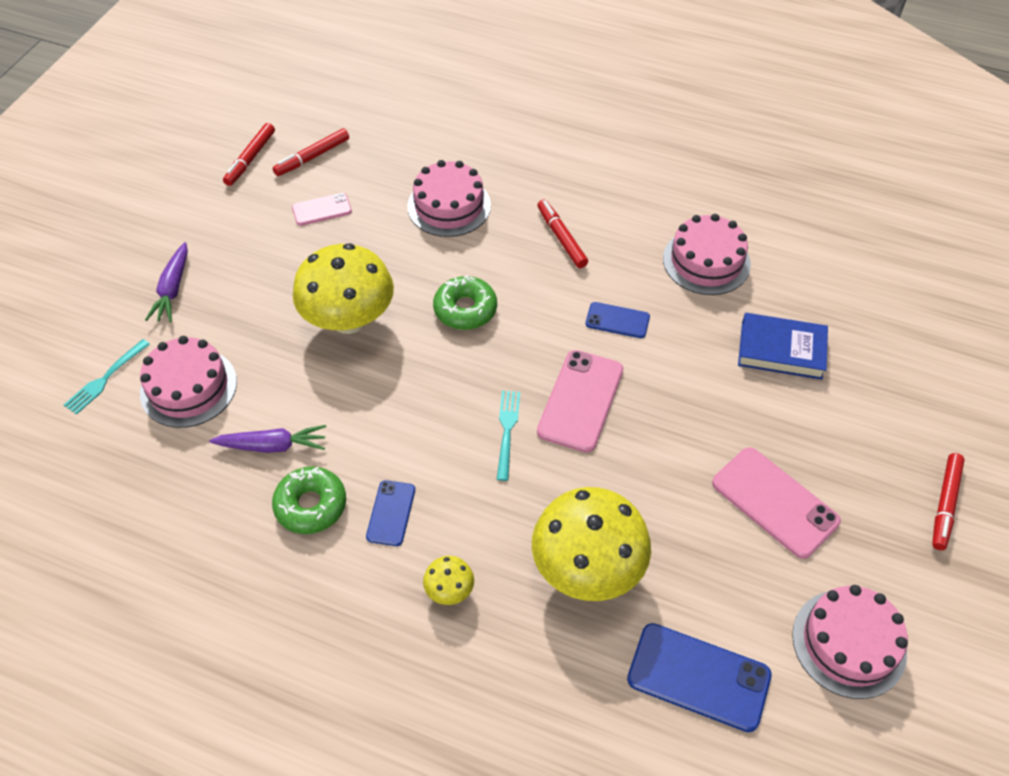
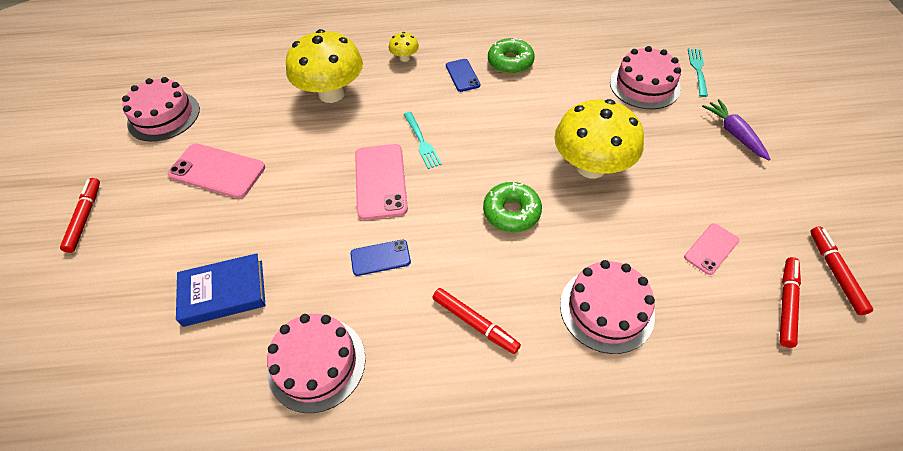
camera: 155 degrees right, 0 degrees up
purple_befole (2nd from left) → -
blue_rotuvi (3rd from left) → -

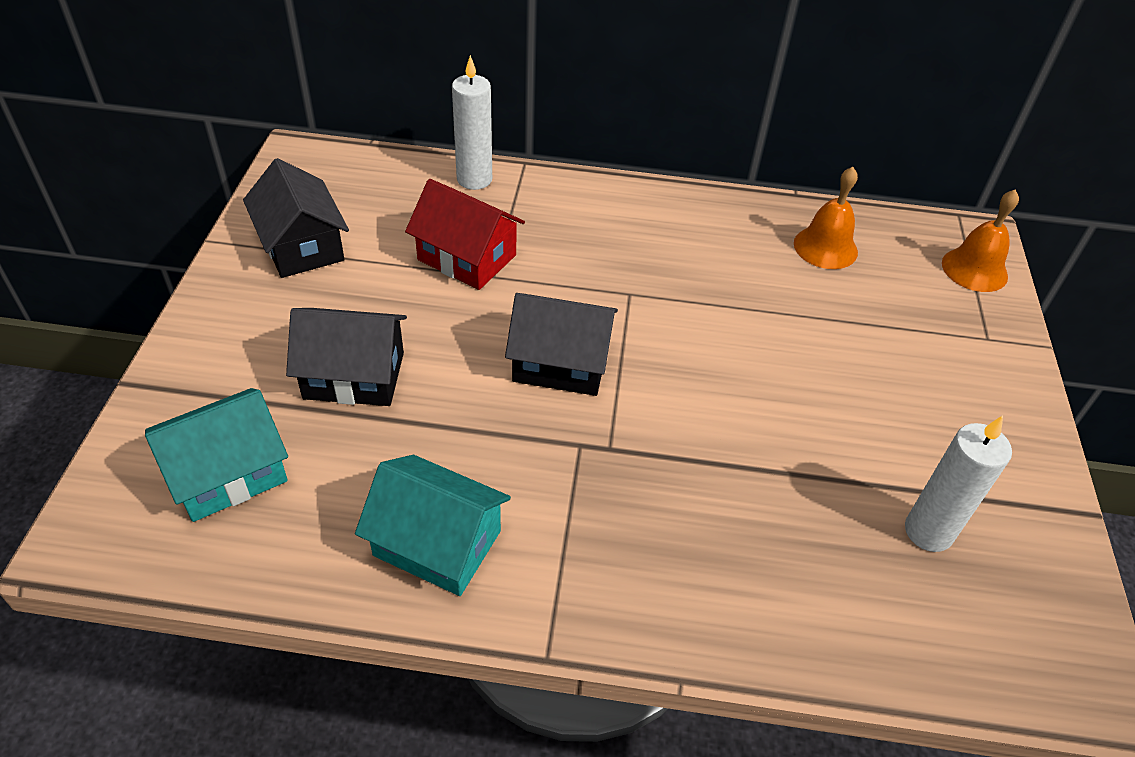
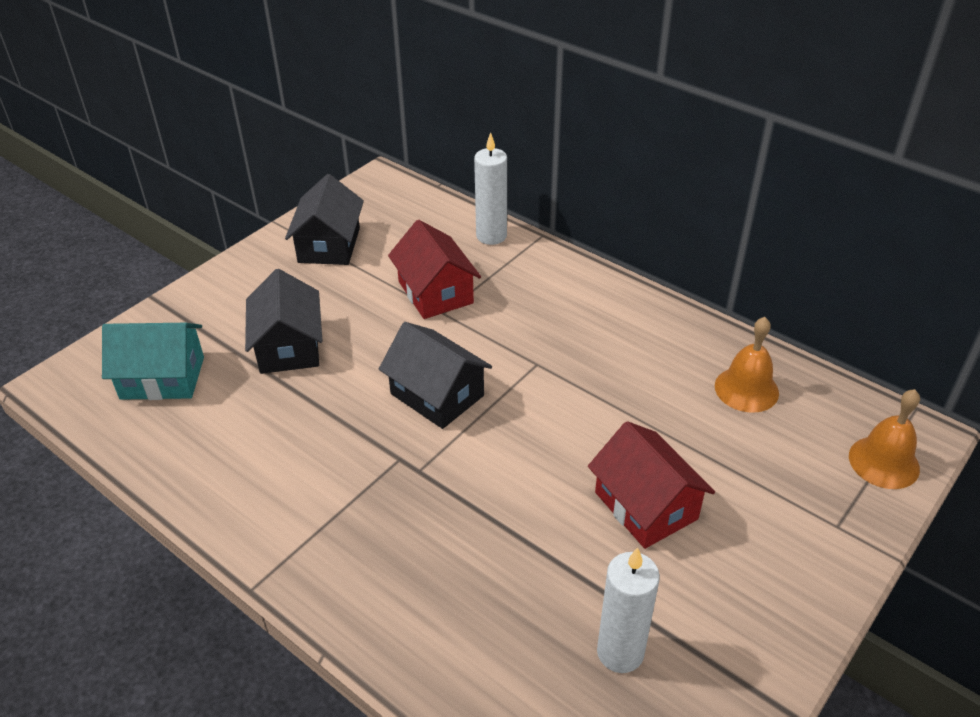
camera: 35 degrees right, 5 degrees down
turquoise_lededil (2nd from left) → -
- → red_lededil (2nd from left)
black_lededil (2nd from left in the first image) → black_lededil (1st from left), 45 degrees clockwise

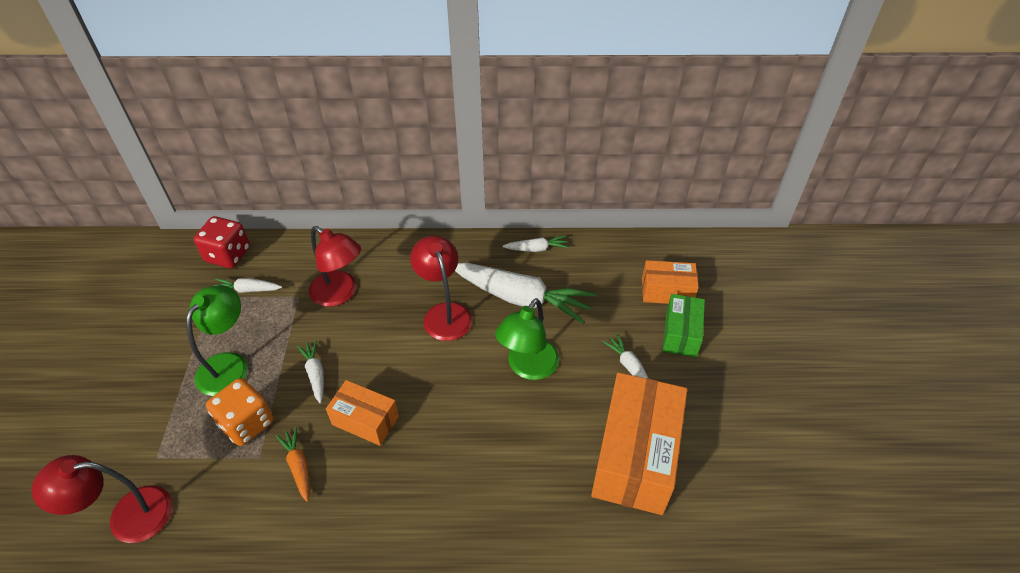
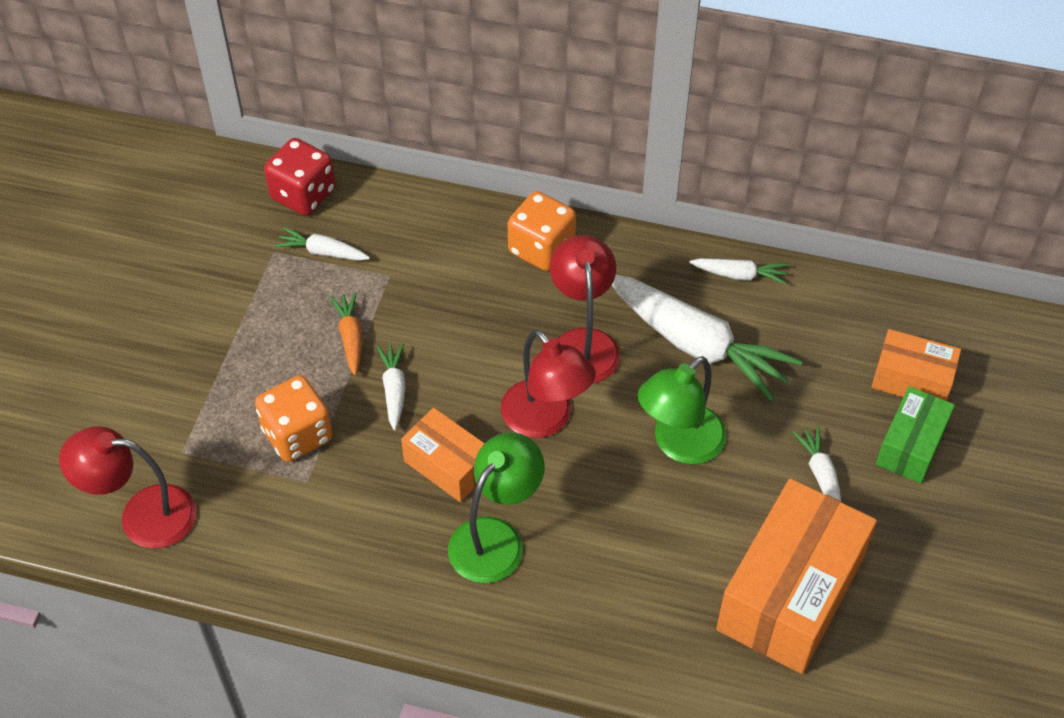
camera: 15 degrees right, 5 degrees up
- → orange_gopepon (2nd from left)
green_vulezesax (1st from left), moved
orange_befole, moved
red_vulezesax (2nd from left), moved

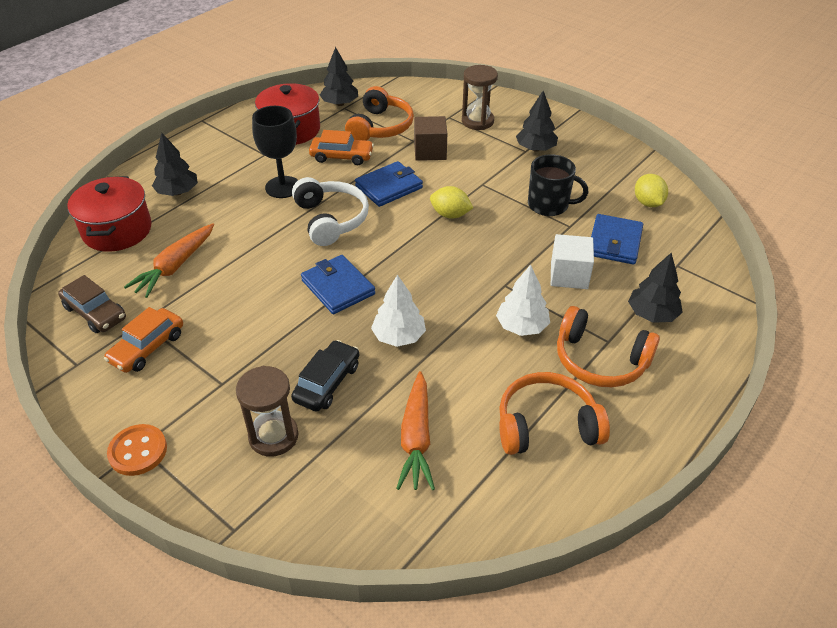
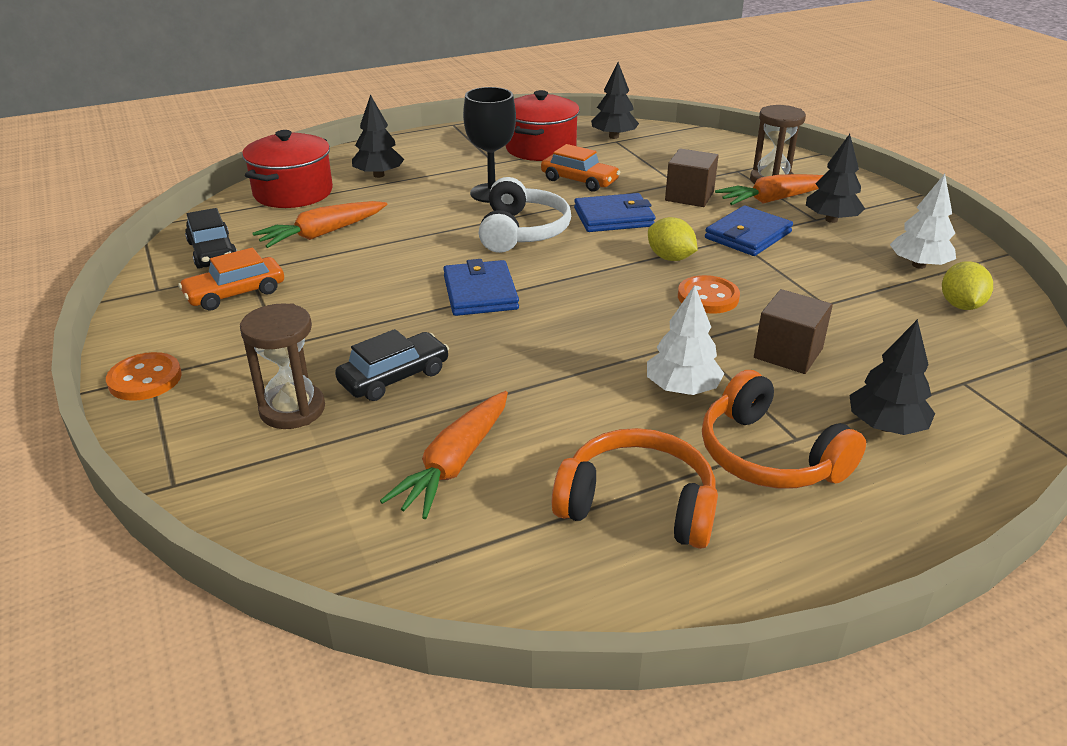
camera: 25 degrees right, 10 degrees down
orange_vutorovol (1st from left) → -
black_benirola → -
- → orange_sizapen (2nd from left)
- → orange_befole (3rd from left)
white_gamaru (1st from left in the first image) → white_gamaru (2nd from left), moved
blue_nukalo (3rd from left), moved
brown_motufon → black_motufon (1st from left)
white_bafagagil → brown_bafagagil (2nd from left)

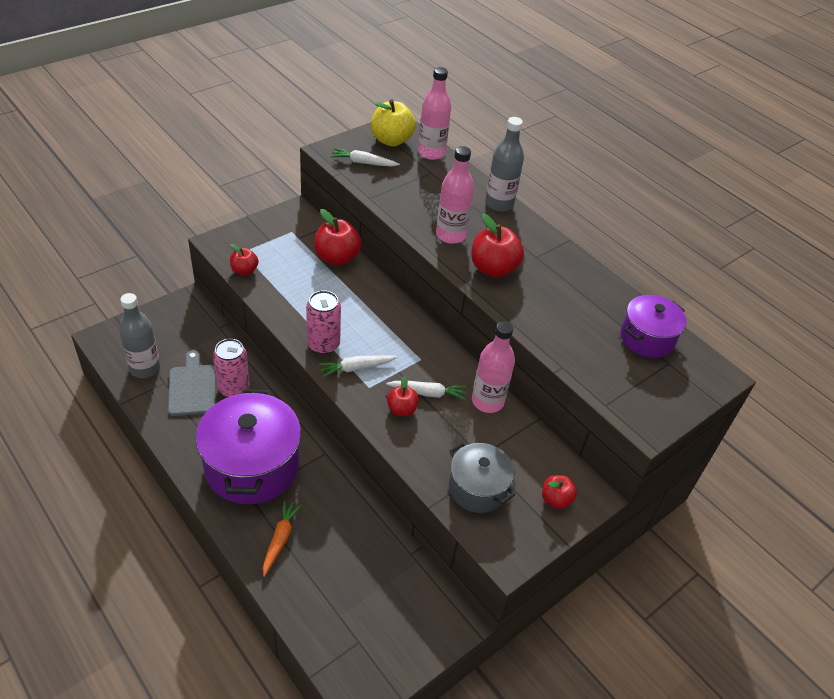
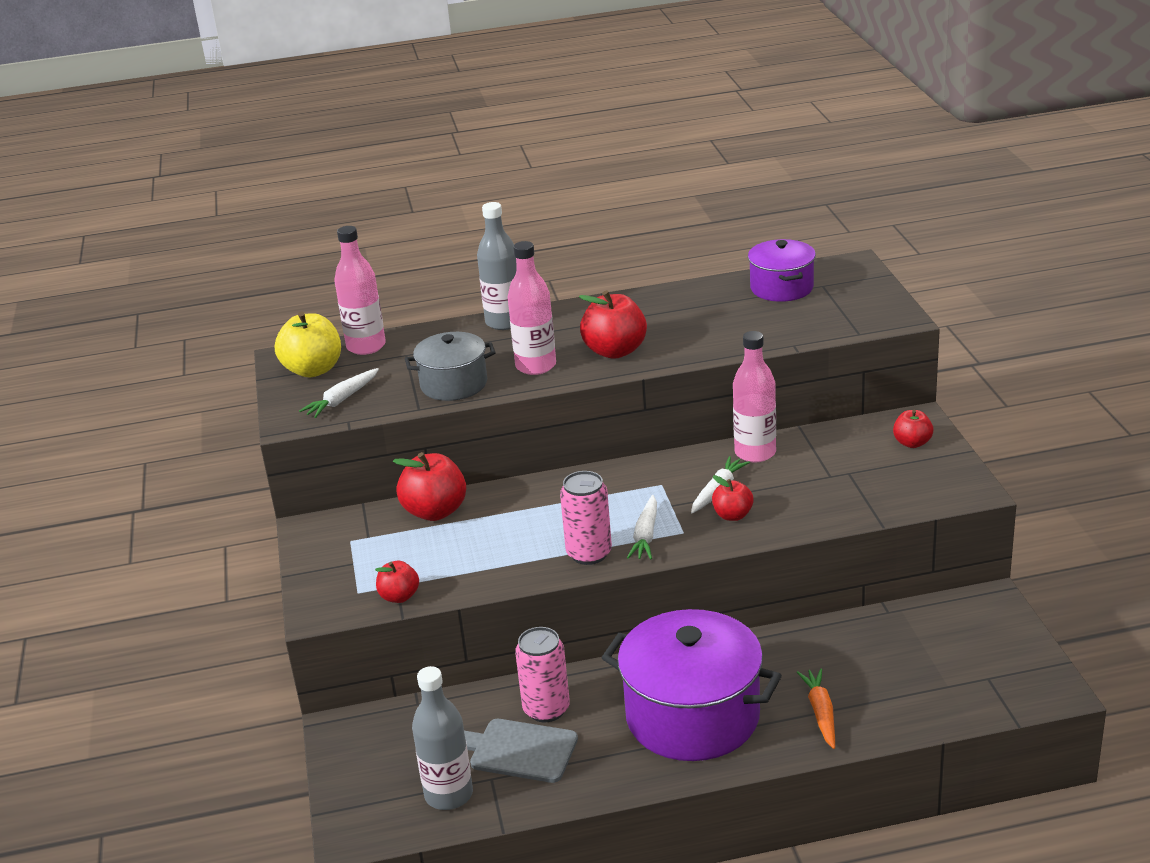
camera: 55 degrees left, 15 degrees down
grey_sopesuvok, moved
orange_befole, 45 degrees clockwise

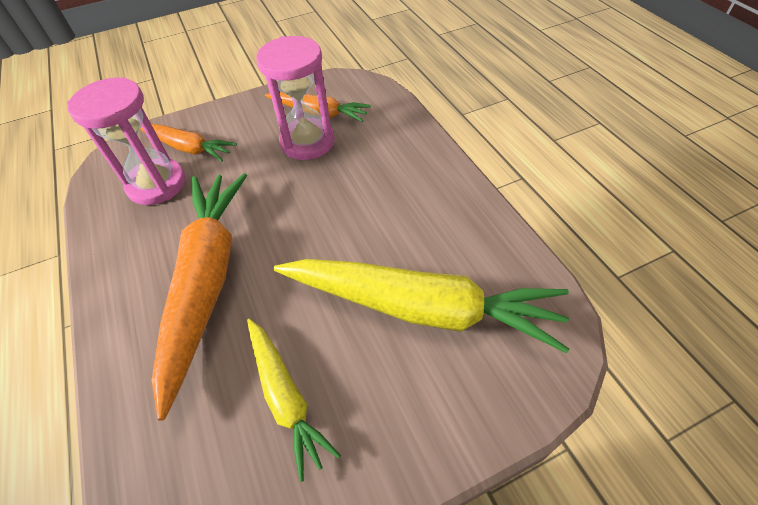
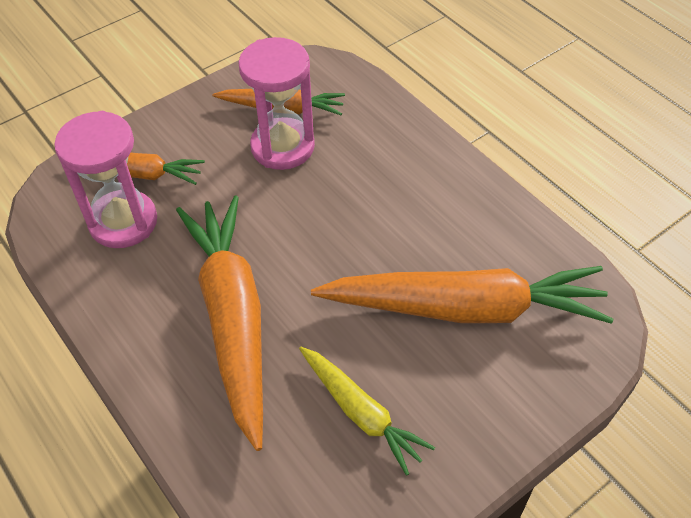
camera: 15 degrees left, 0 degrees up
yellow_befole (2nd from left) → orange_befole (4th from left)

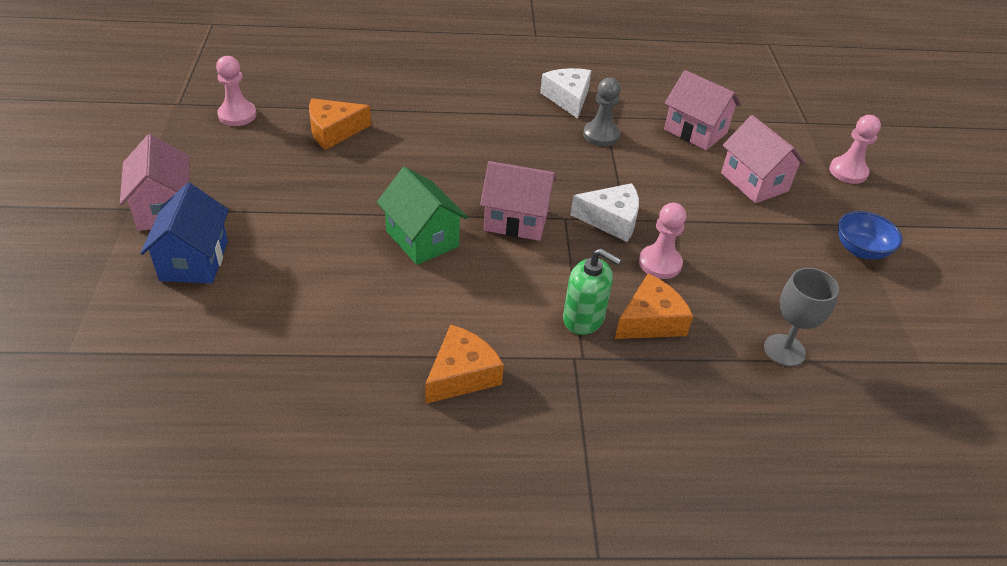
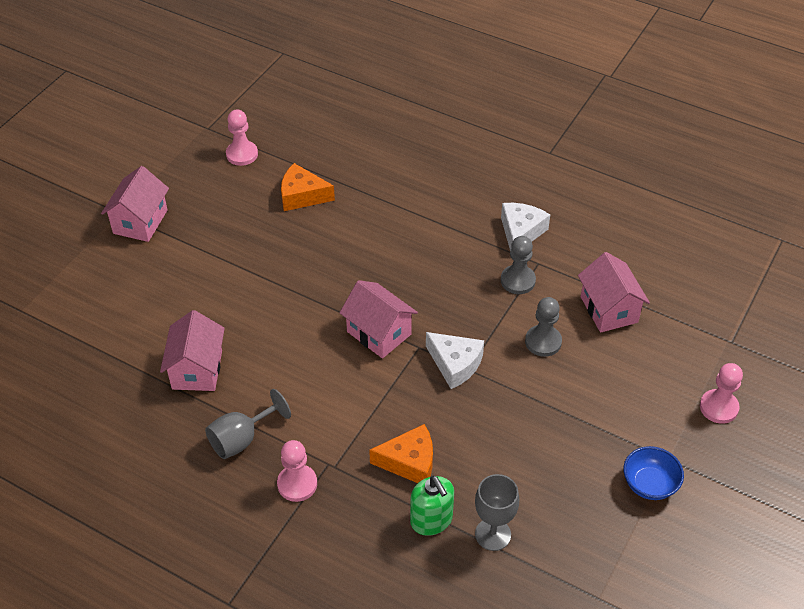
camera: 35 degrees right, 5 degrees up
blue_lededil → -
green_lededil → -
- → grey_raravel (2nd from left)
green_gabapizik, moved
pink_raravel (2nd from left), moved
pink_lededil (4th from left in the first image) → pink_lededil (2nd from left), moved
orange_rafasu (2nd from left) → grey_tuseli (1st from left)

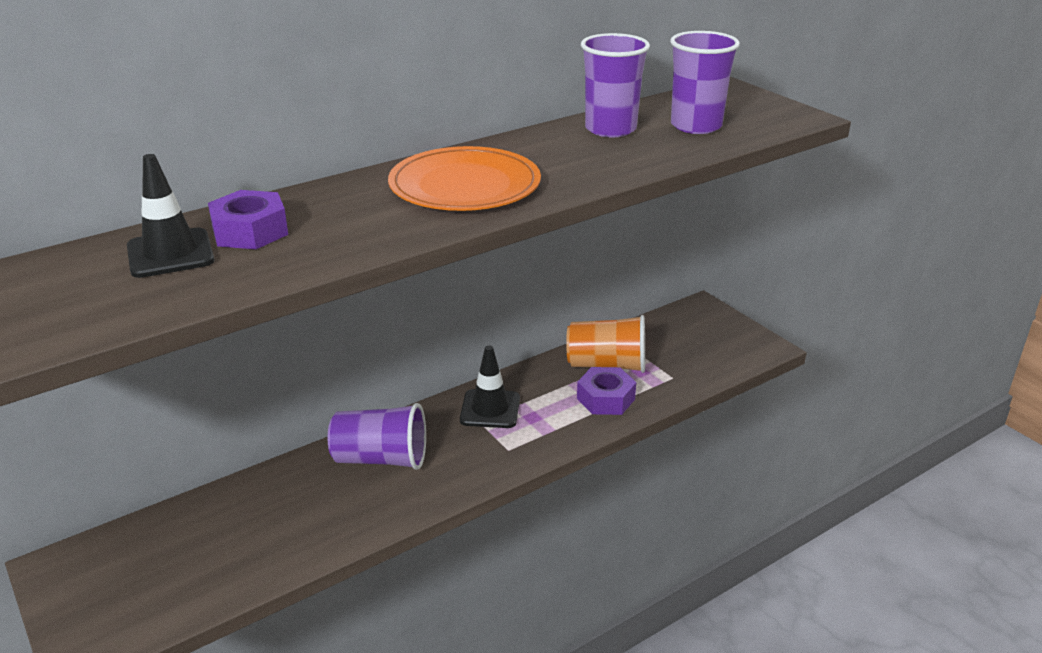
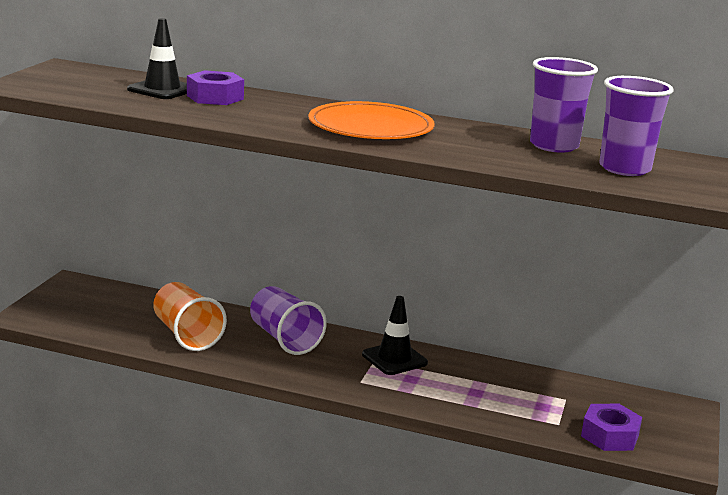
camera: 50 degrees right, 10 degrees down
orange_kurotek, moved
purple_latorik (2nd from left), moved

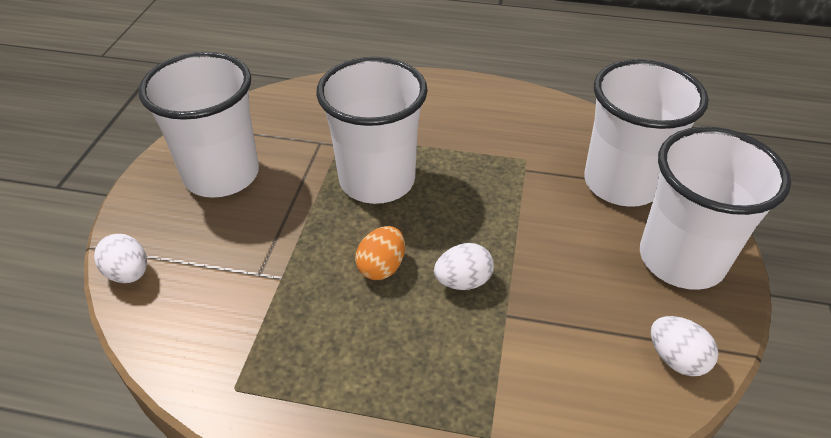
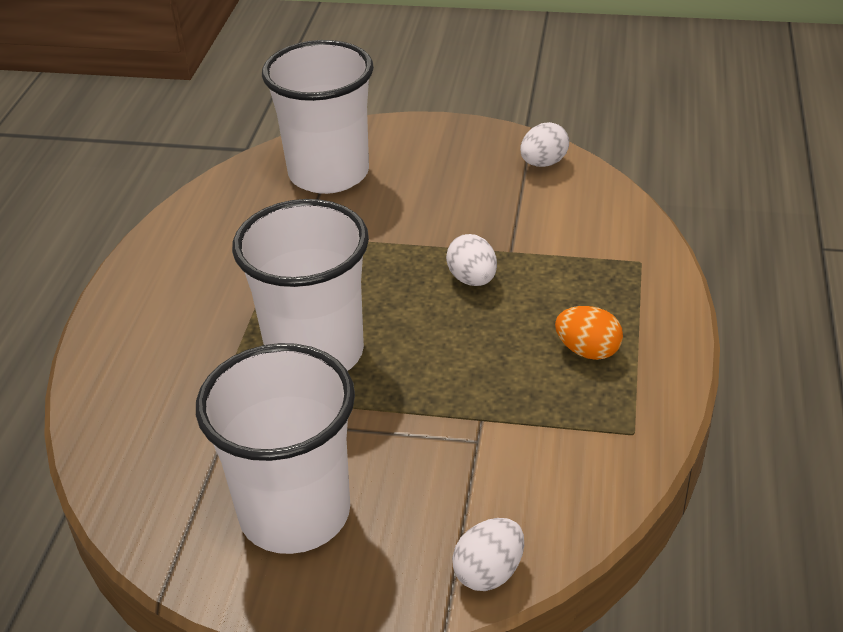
camera: 90 degrees left, 5 degrees down
white_kurotek (4th from left) → -
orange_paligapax, moved

